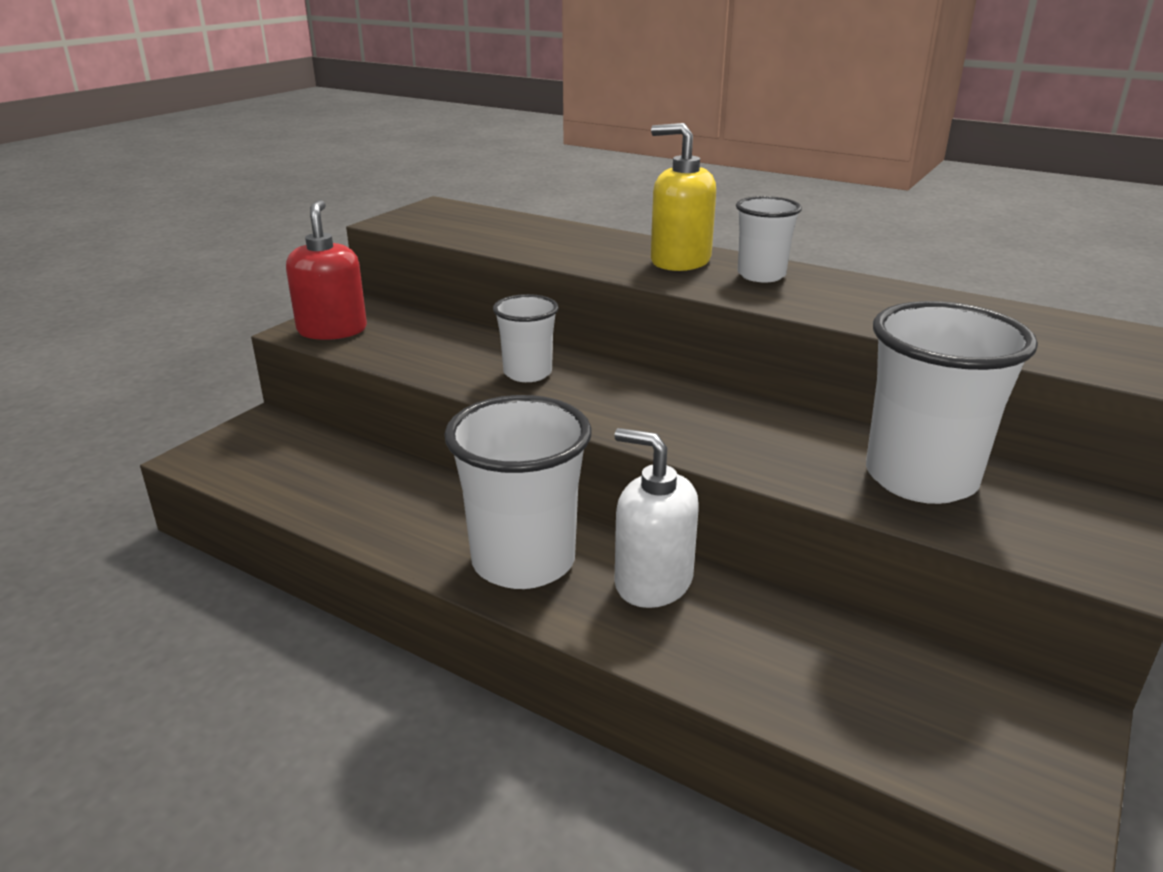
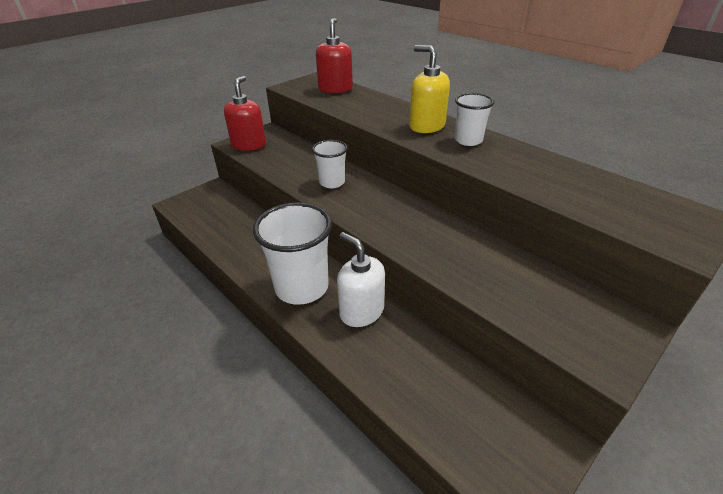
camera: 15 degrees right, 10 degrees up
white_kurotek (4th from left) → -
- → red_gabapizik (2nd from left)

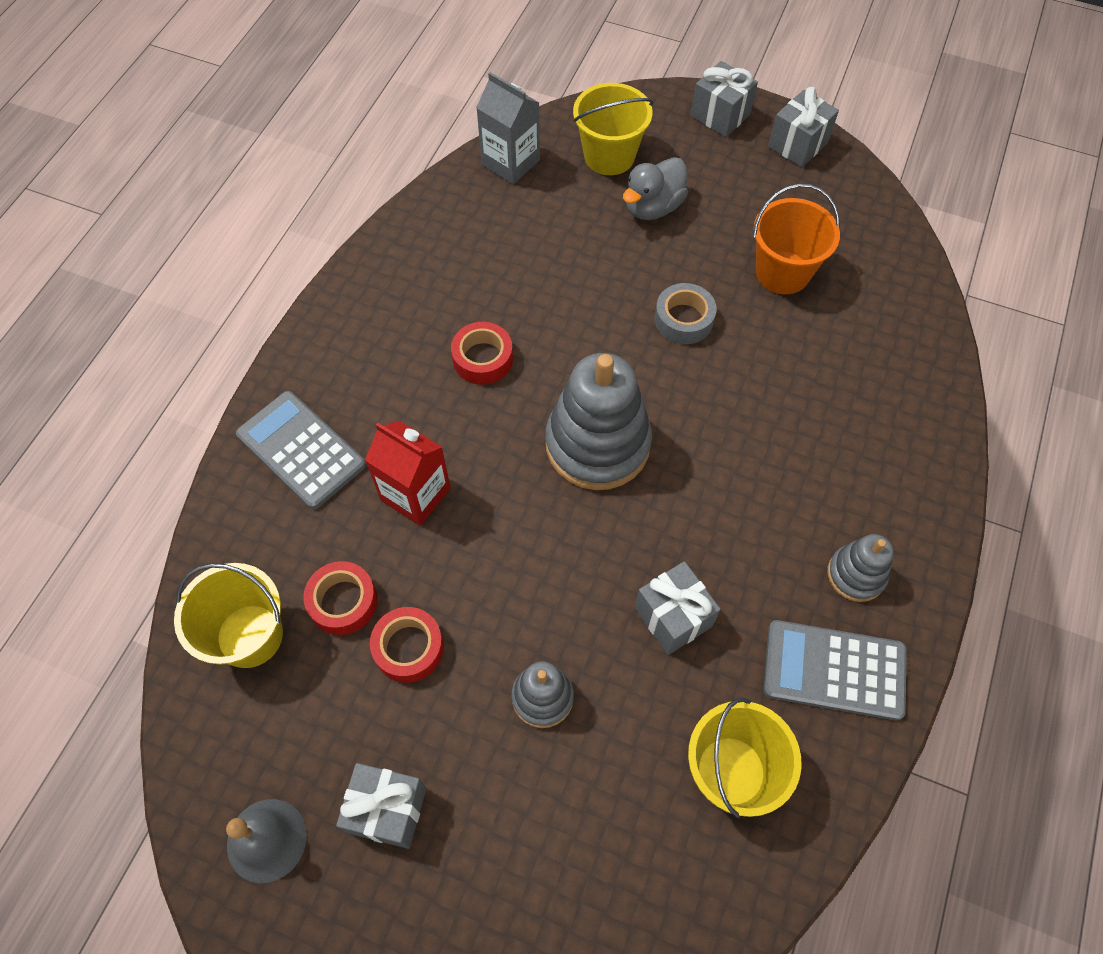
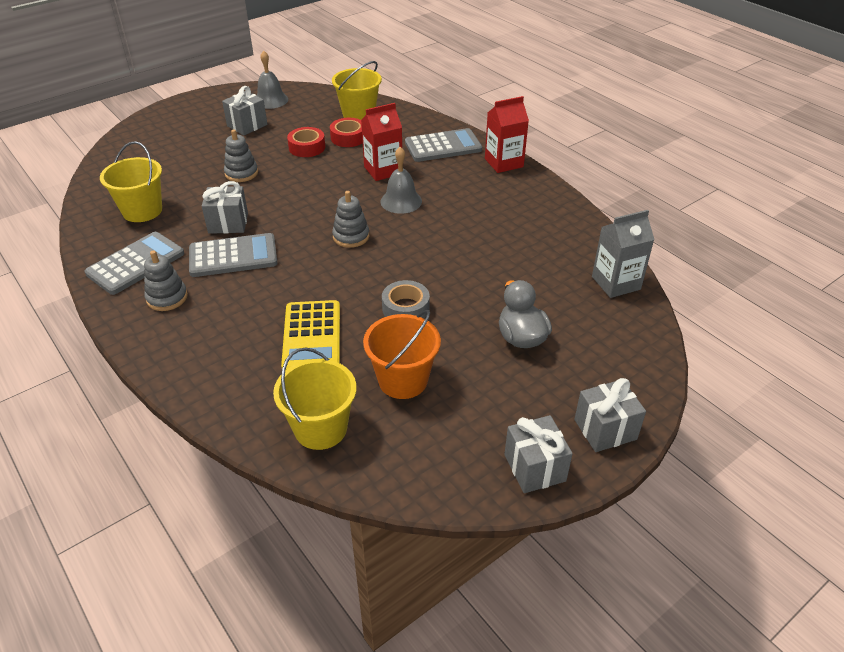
camera: 120 degrees right, 20 degrees down
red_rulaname (3rd from left) → -
- → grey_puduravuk (2nd from left)
- → yellow_puduravuk
- → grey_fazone (2nd from left)
- → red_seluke (2nd from left)
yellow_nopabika (2nd from left), moved
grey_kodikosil (2nd from left in the first image) → grey_kodikosil (3rd from left), x0.52

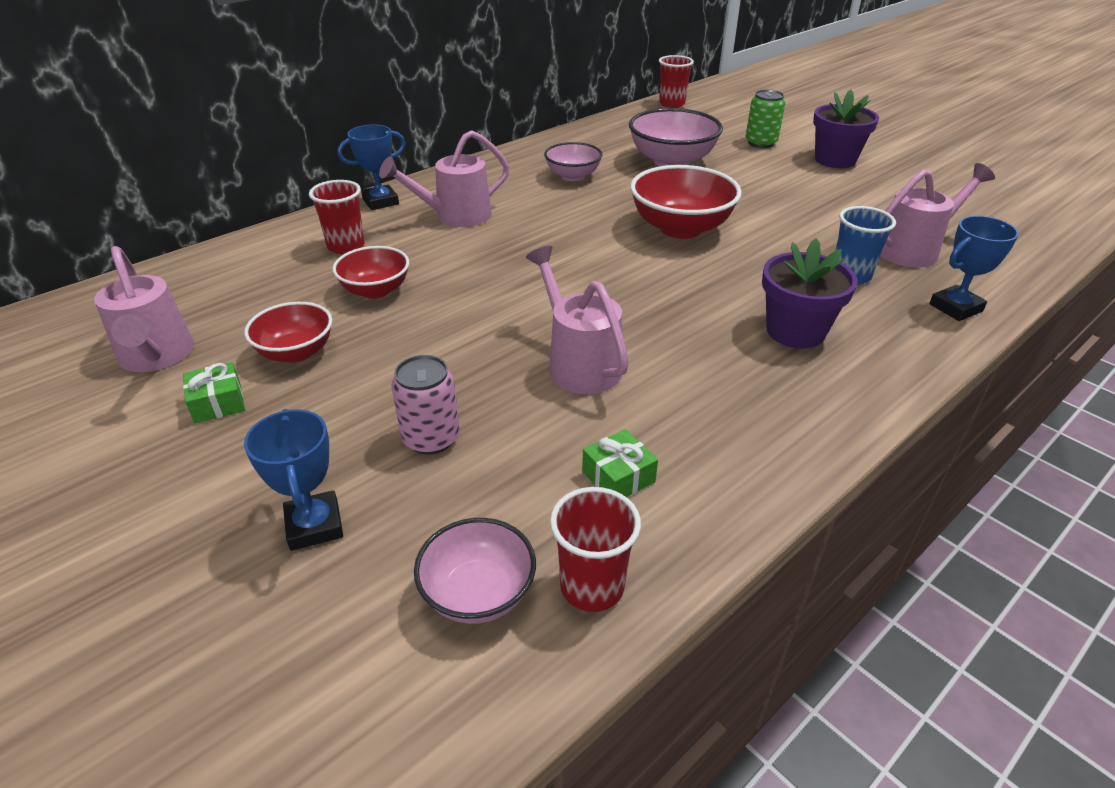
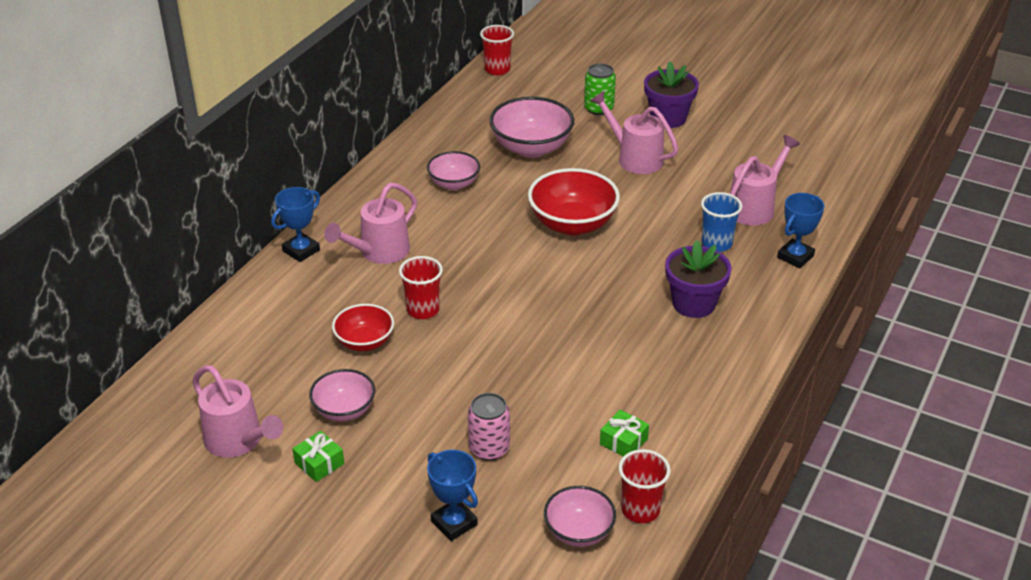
camera: 20 degrees left, 0 degrees up
red_kurotek (1st from left), moved
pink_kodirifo (3rd from left), moved
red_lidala (1st from left) → pink_lidala (1st from left)

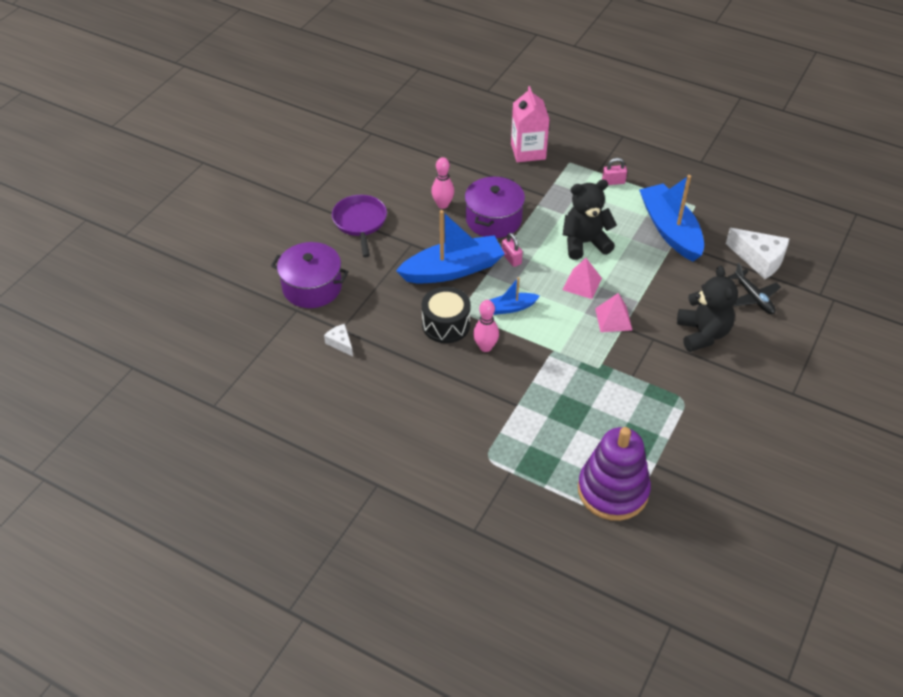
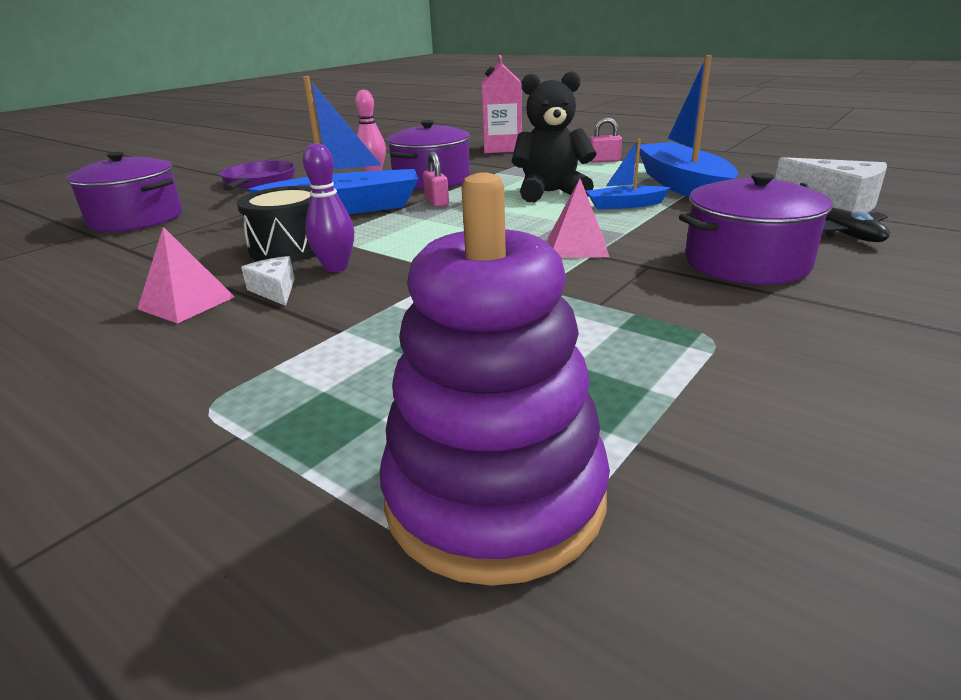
camera: 10 degrees right, 20 degrees down
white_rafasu (1st from left), moved
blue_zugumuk (2nd from left), moved
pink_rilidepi (1st from left), moved
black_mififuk (2nd from left) → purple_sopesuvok (3rd from left)
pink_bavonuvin (2nd from left) → purple_bavonuvin

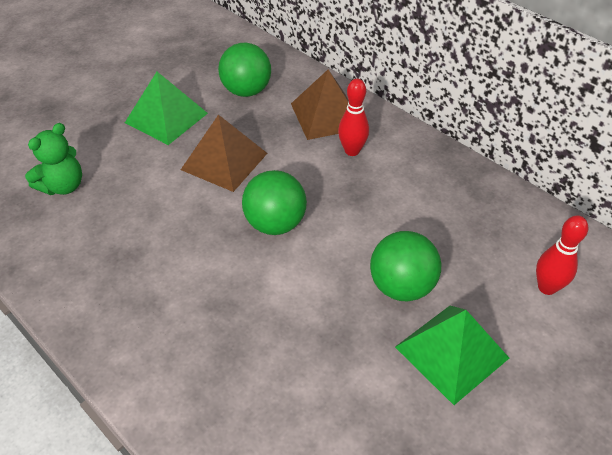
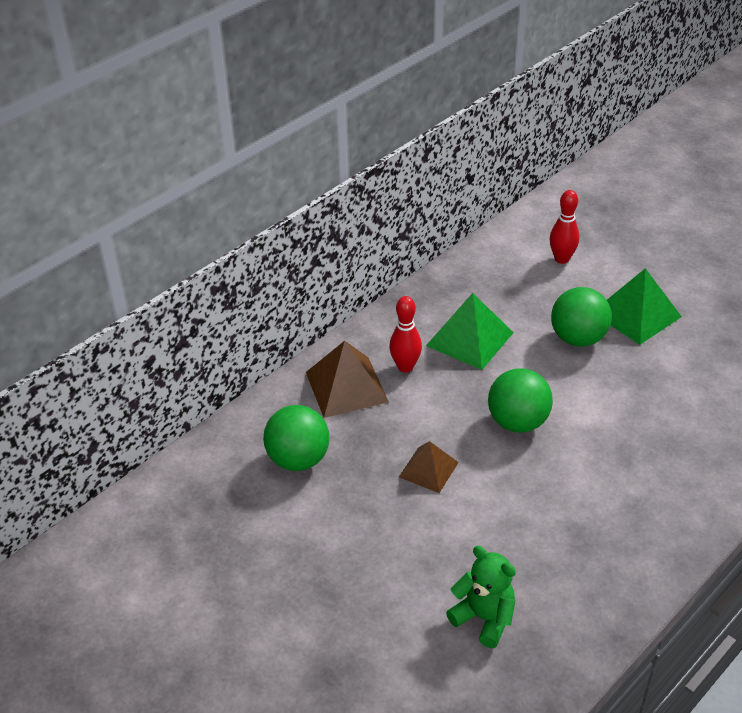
camera: 90 degrees left, 5 degrees down
green_rilidepi (1st from left), moved
brown_rilidepi (1st from left in the first image) → brown_rilidepi (2nd from left), x0.63

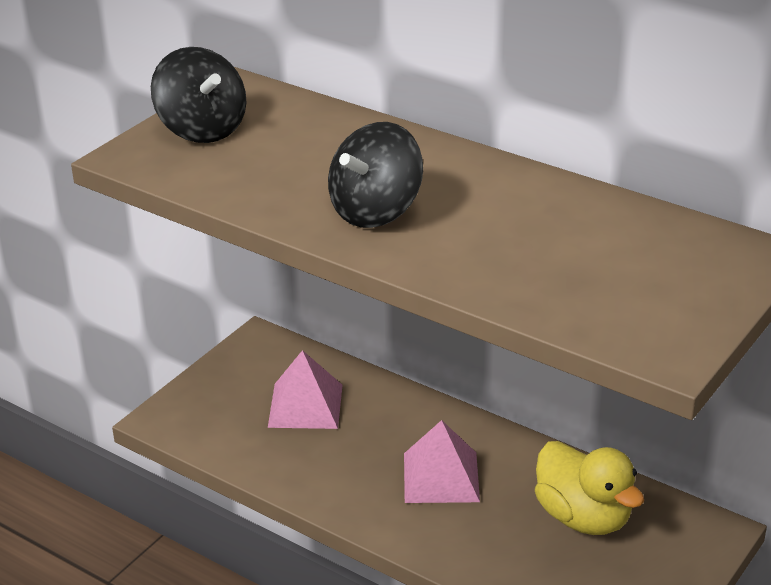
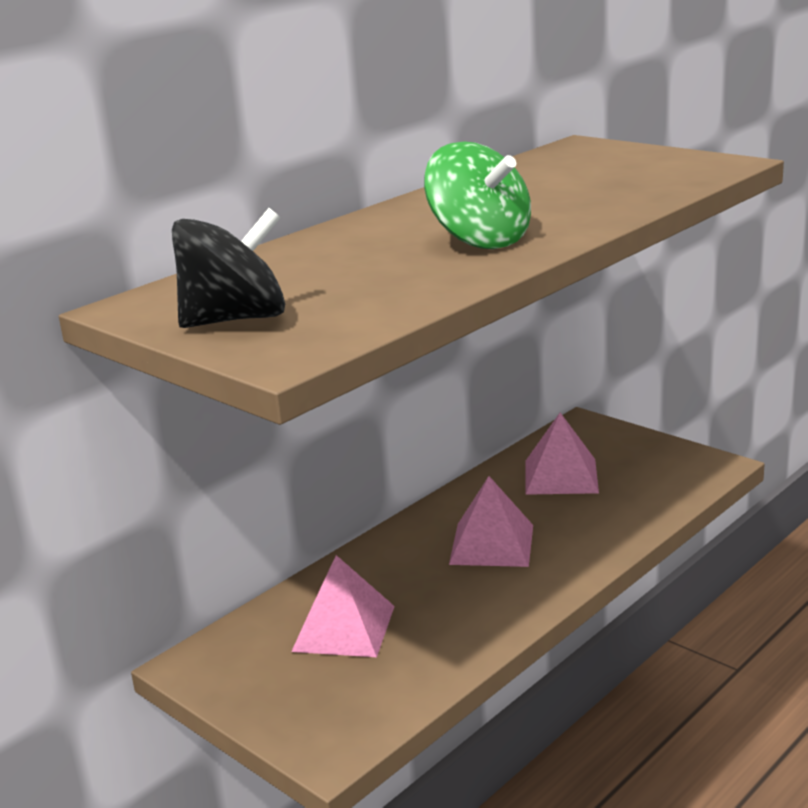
camera: 80 degrees left, 10 degrees down
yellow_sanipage → pink_rilidepi (3rd from left)
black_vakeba (2nd from left) → green_vakeba

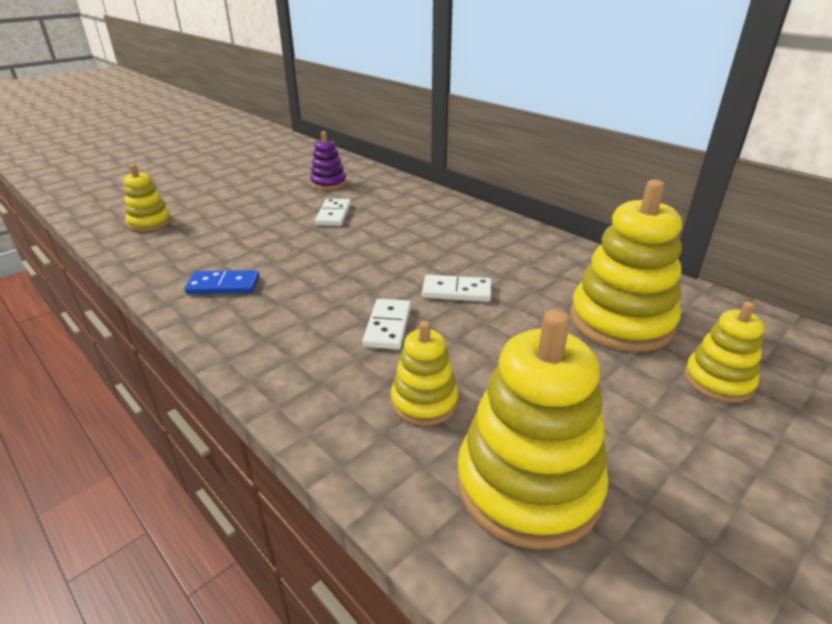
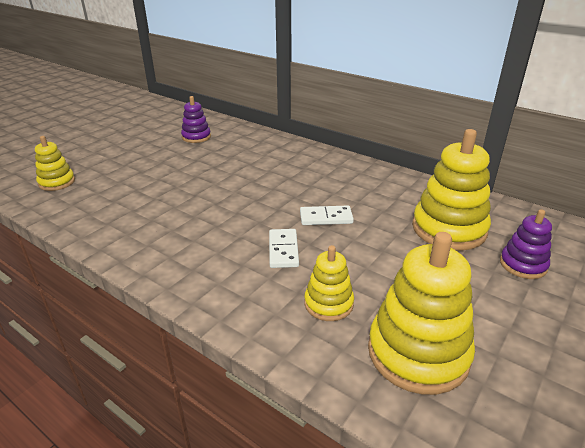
camera: 10 degrees left, 0 degrees up
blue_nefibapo → -
white_nefibapo (1st from left) → -
yellow_kodikosil (5th from left) → purple_kodikosil (2nd from left)

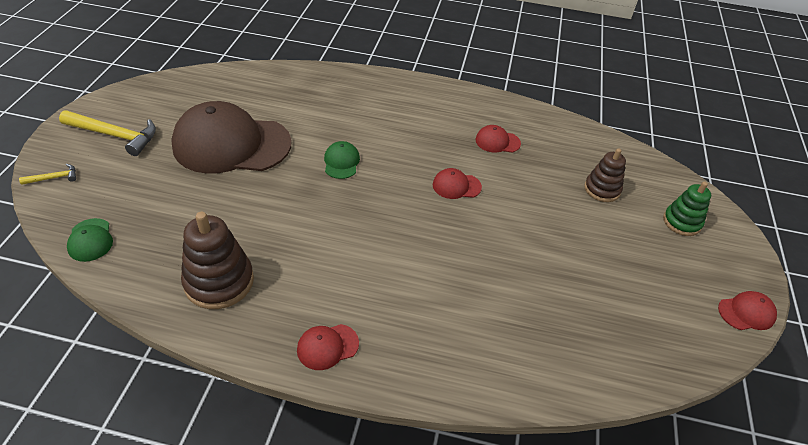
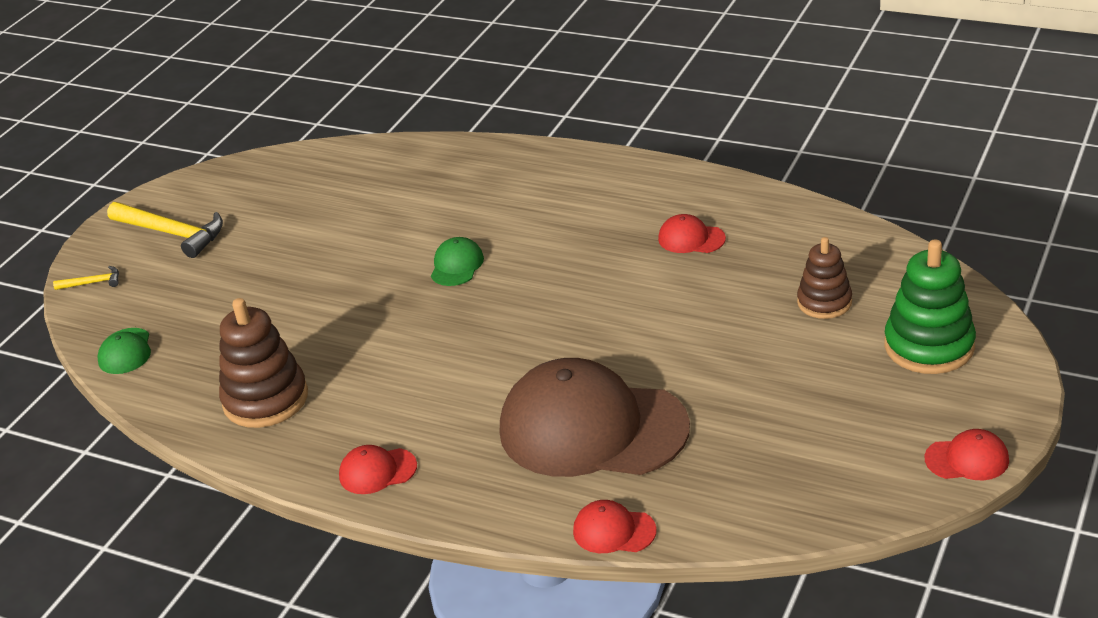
camera: 20 degrees right, 10 degrees down
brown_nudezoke, moved
red_nudezoke (2nd from left), moved
green_kodikosil, x1.56

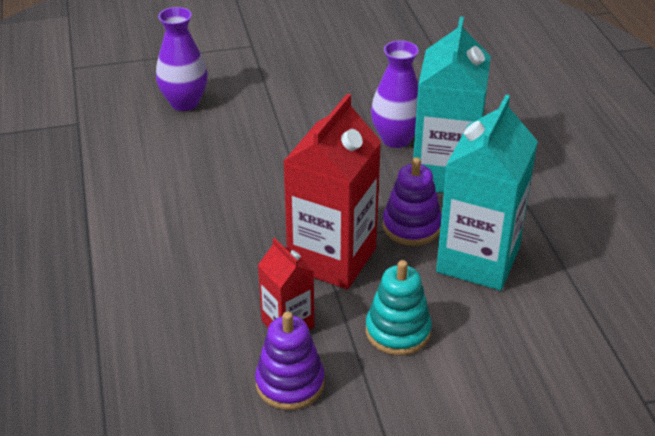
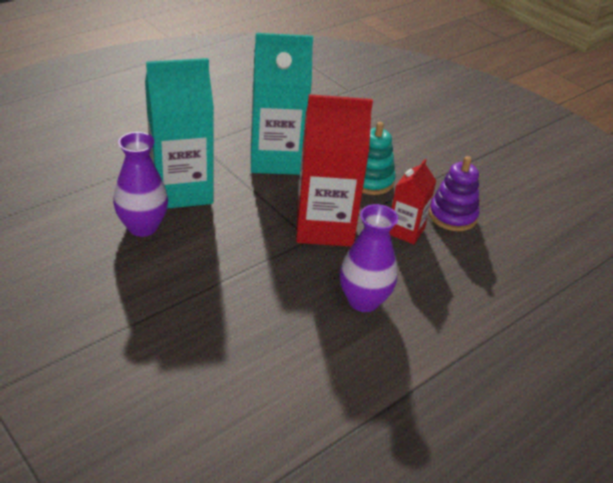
camera: 120 degrees left, 0 degrees up
purple_kodikosil (2nd from left) → -
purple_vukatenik (1st from left in the first image) → purple_vukatenik (2nd from left), moved

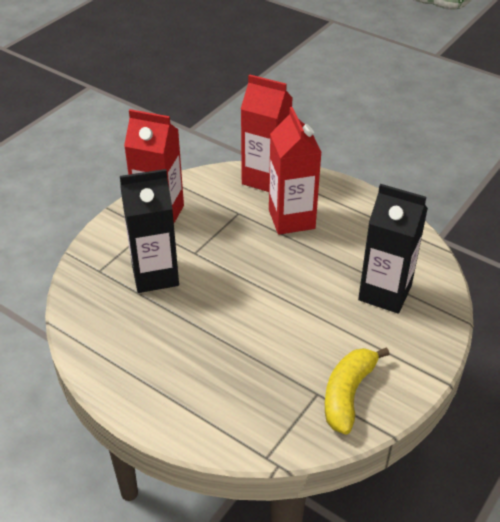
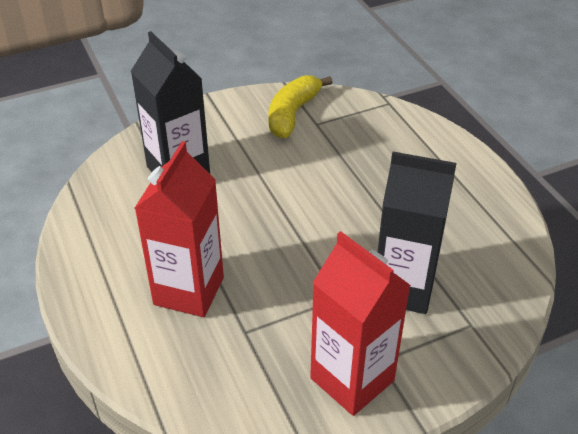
camera: 150 degrees left, 0 degrees up
red_seluke (2nd from left) → -
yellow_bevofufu, 150 degrees clockwise

